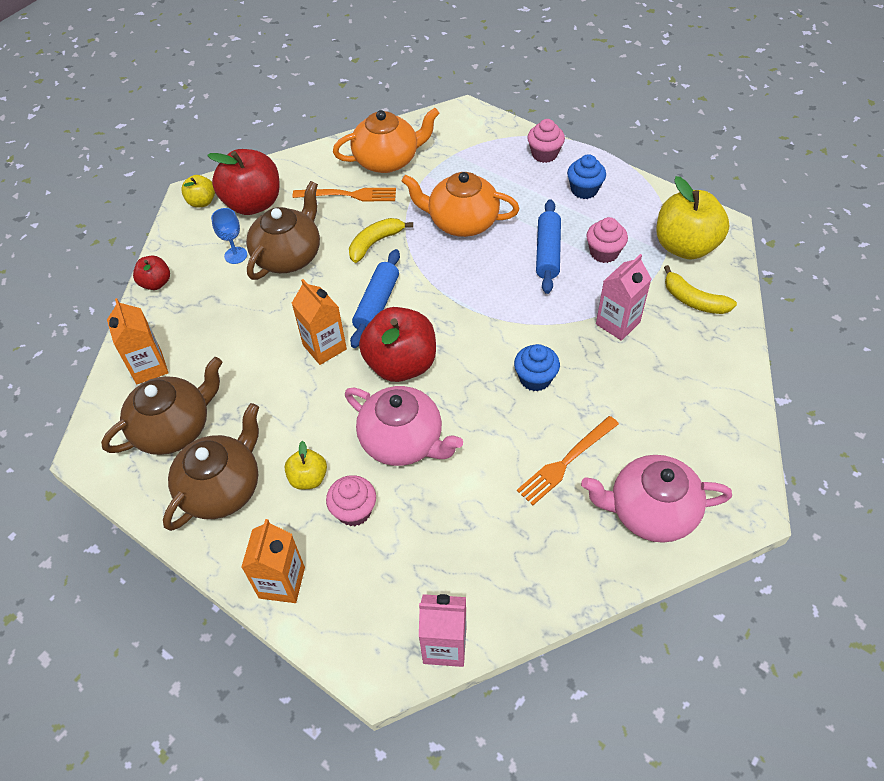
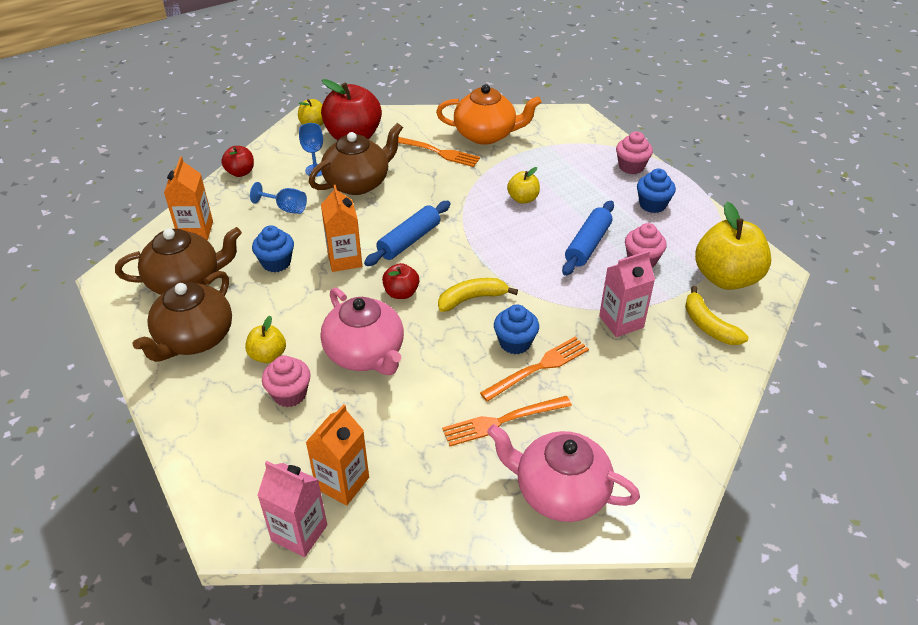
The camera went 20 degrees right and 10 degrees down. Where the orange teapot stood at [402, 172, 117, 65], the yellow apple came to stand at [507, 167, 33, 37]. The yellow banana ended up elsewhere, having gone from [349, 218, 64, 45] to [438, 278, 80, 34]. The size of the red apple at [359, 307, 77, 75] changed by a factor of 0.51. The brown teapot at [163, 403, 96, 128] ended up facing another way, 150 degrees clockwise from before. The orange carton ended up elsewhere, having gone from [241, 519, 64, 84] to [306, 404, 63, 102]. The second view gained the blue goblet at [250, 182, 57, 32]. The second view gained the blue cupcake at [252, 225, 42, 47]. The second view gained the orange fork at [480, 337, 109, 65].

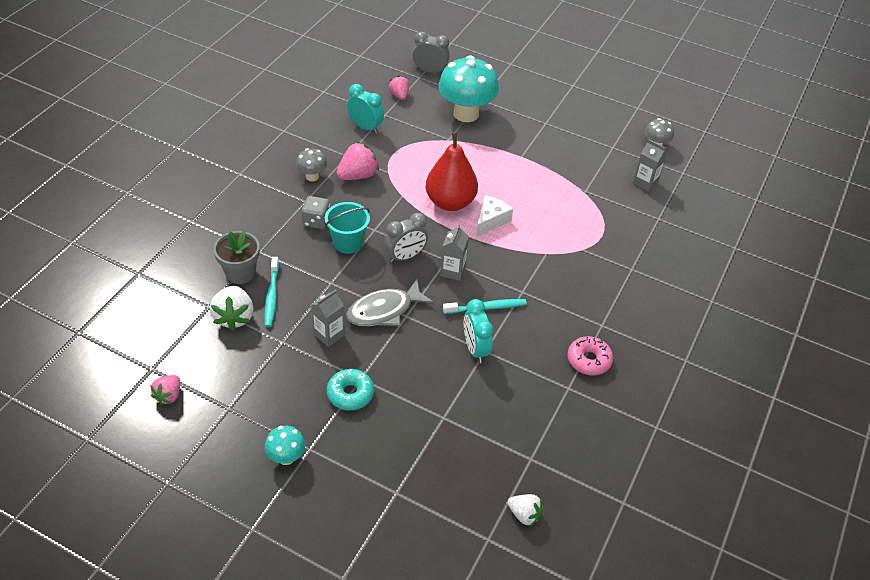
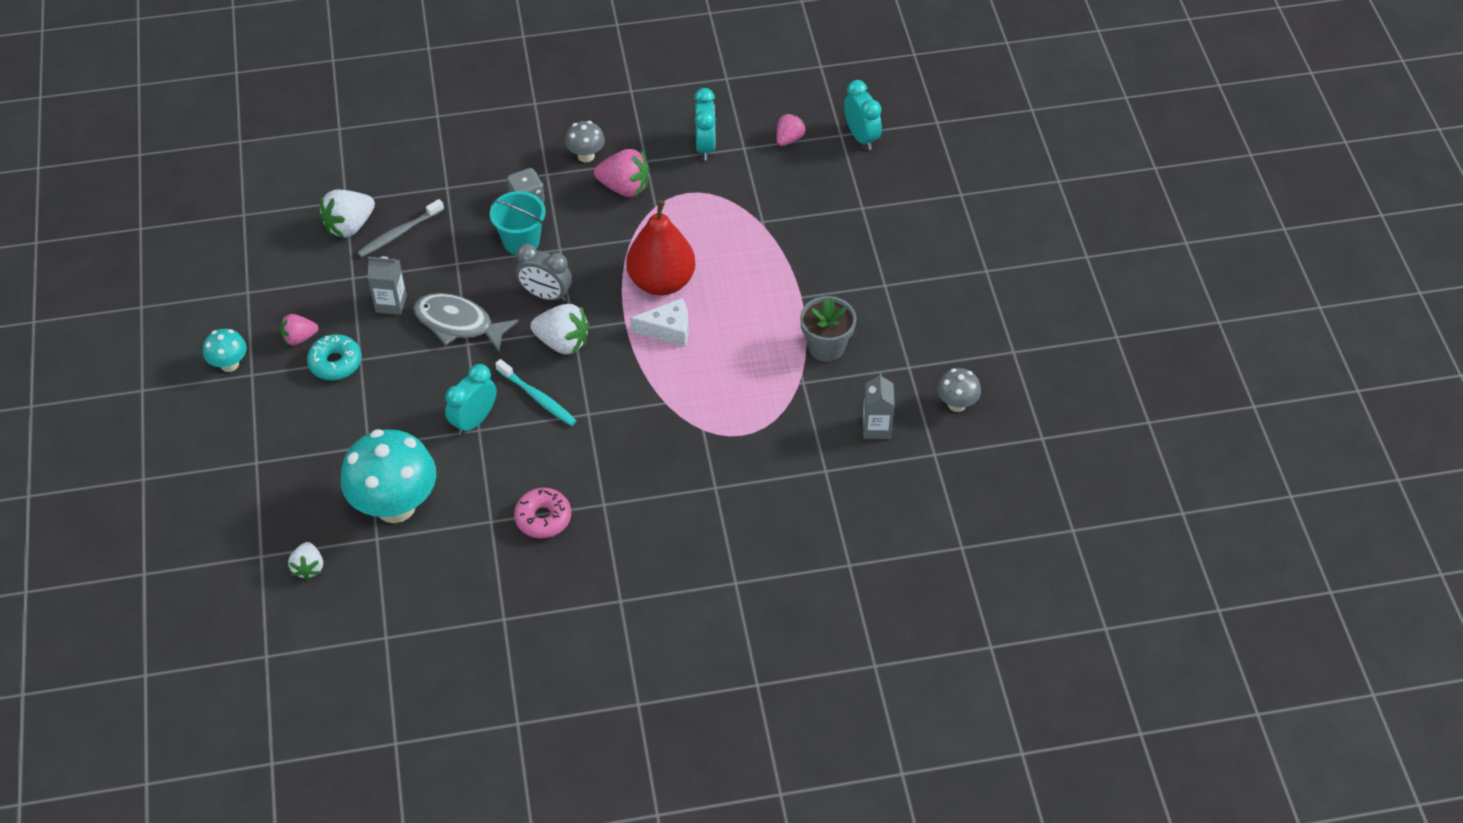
The camera went 55 degrees right and 5 degrees up. What was the grey clock at [412, 32, 38, 42] turned into the turquoise clock at [844, 80, 38, 70]. The turquoise mushroom ended up elsewhere, having gone from [438, 55, 61, 67] to [341, 429, 95, 94]. Where the grey carton stood at [440, 225, 29, 56], the white strawberry came to stand at [530, 304, 59, 51]. The grey flower pot ended up elsewhere, having gone from [213, 231, 47, 53] to [800, 296, 57, 66]. What was the turquoise toothbrush at [264, 257, 15, 70] turned into the grey toothbrush at [357, 199, 87, 58]. The pink strawberry ended up elsewhere, having gone from [150, 375, 30, 30] to [280, 314, 38, 32].

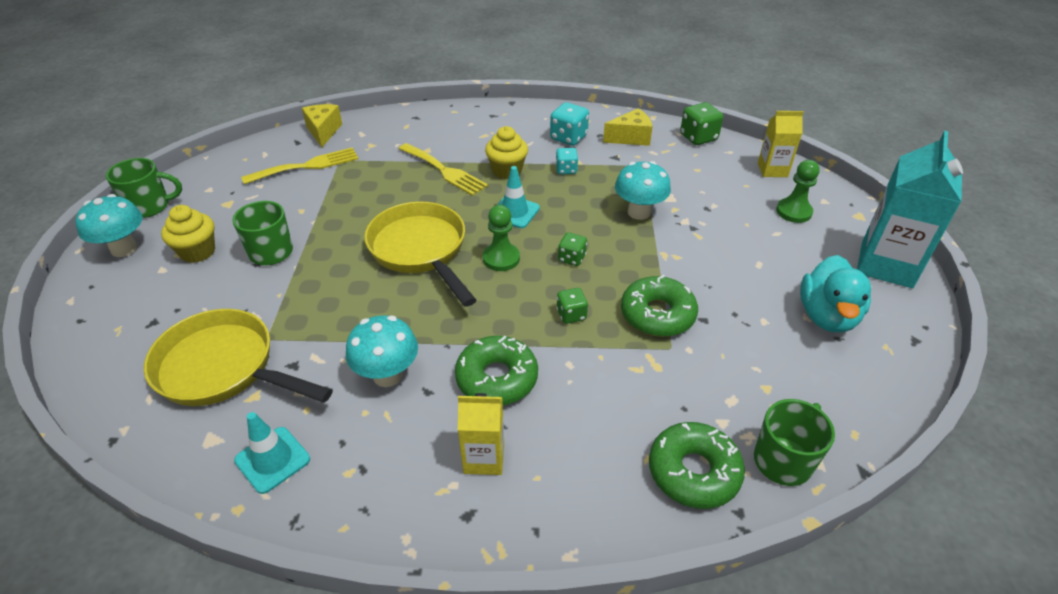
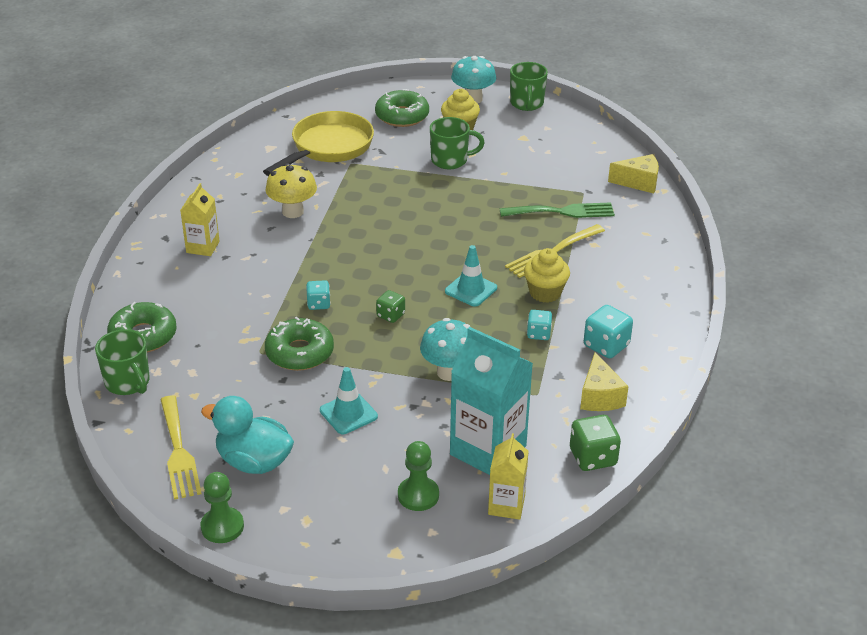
The camera went 100 degrees right and 5 degrees down. The turquoise carton ended up elsewhere, having gone from [857, 131, 106, 157] to [450, 327, 83, 148]. The yellow fork ended up elsewhere, having gone from [241, 147, 118, 38] to [160, 395, 42, 105]. The second view lost the yellow pan at [364, 202, 112, 105]. The green pawn ended up elsewhere, having gone from [483, 205, 37, 66] to [201, 472, 43, 71]. What was the green dice at [556, 288, 32, 36] turned into the turquoise dice at [306, 280, 25, 30]. What was the turquoise mushroom at [346, 315, 72, 72] turned into the yellow mushroom at [266, 163, 51, 55]. The green donut ended up elsewhere, having gone from [455, 335, 83, 70] to [375, 89, 54, 38]. The turquoise traffic cone ended up elsewhere, having gone from [234, 412, 76, 82] to [320, 367, 58, 67]. The second view gained the green fork at [500, 202, 115, 16].

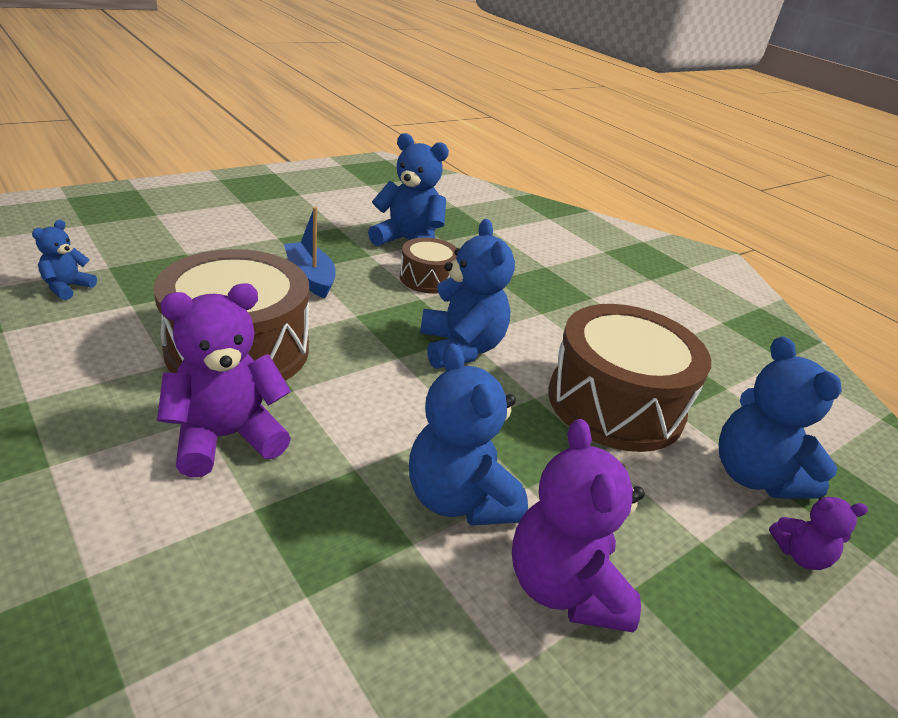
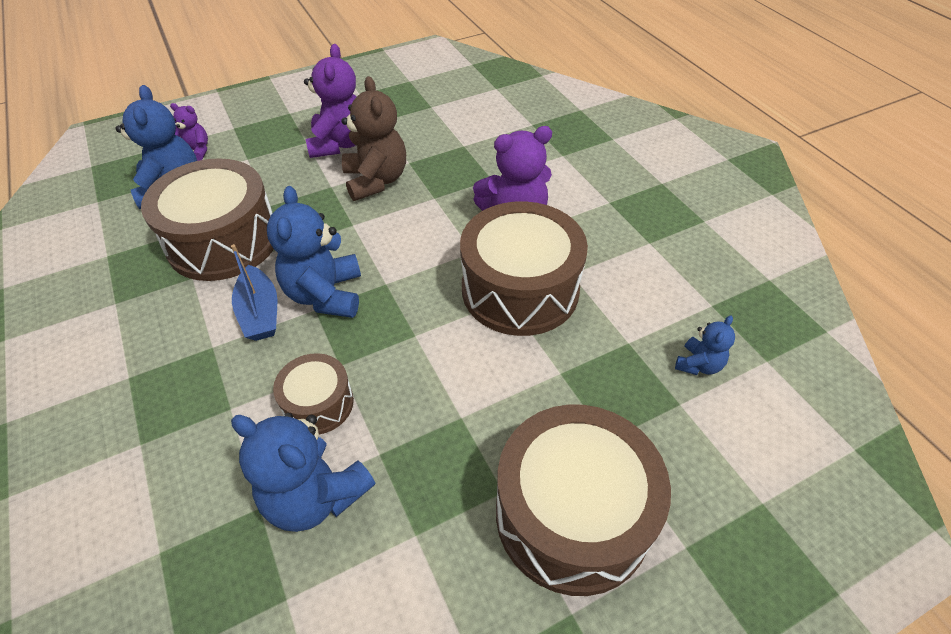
The camera went 165 degrees left and 15 degrees up. The blue boat ended up elsewhere, having gone from [284, 207, 52, 91] to [231, 244, 46, 97]. What was the blue teddy bear at [409, 343, 119, 183] turned into the brown teddy bear at [341, 76, 65, 125]. The second view gained the brown drum at [496, 404, 175, 192].

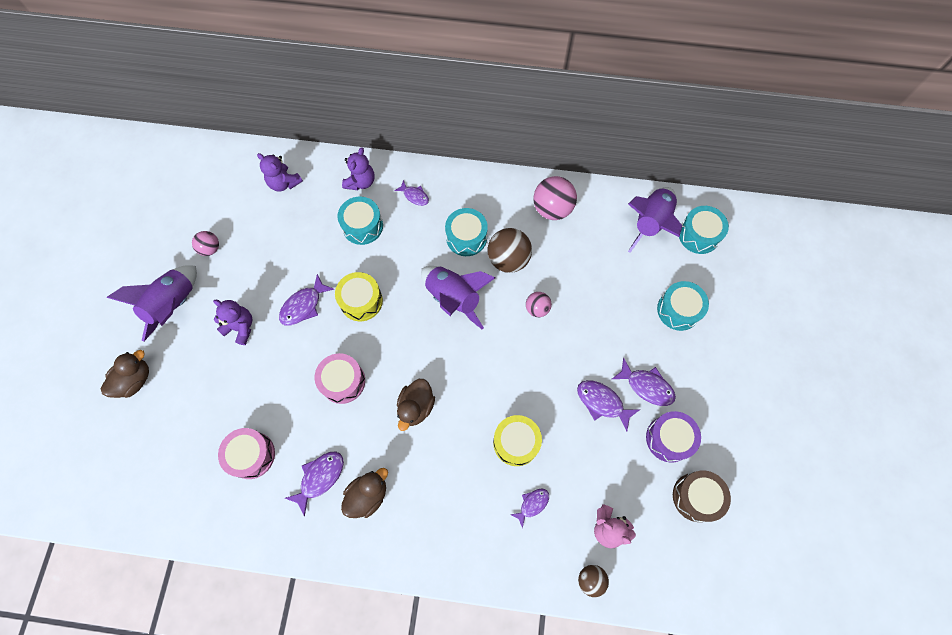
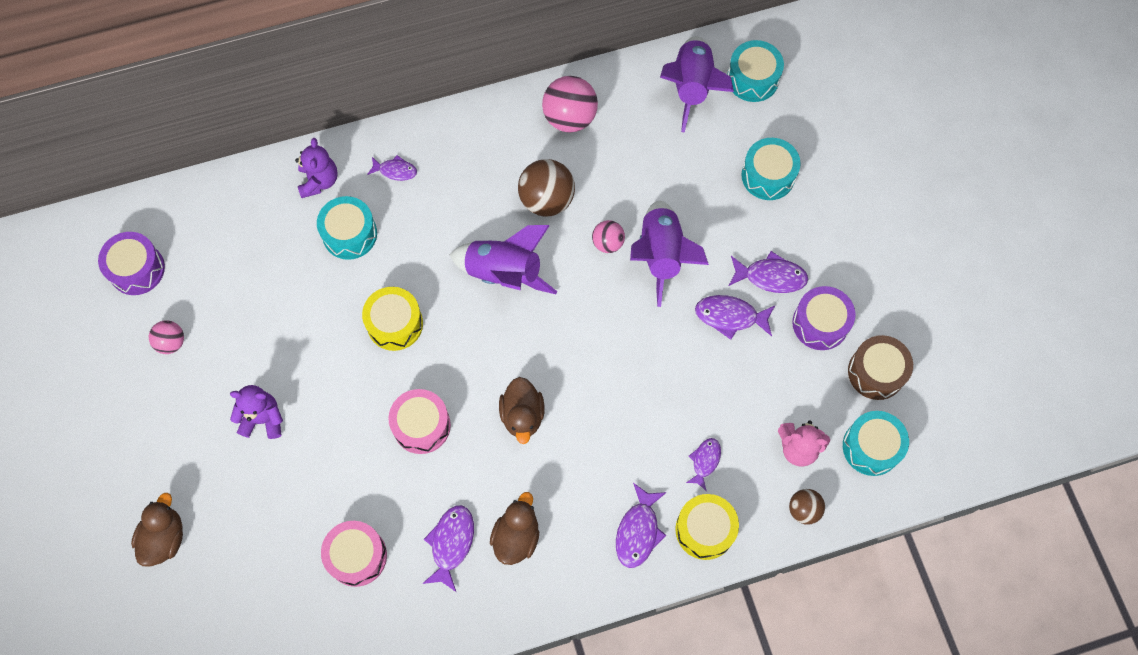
The camera went 25 degrees left and 0 degrees up. The second view lost the purple teddy bear at [257, 153, 46, 39]. The turquoise drum ended up elsewhere, having gone from [445, 208, 43, 48] to [843, 411, 66, 65]. The purple rocket ended up elsewhere, having gone from [106, 265, 91, 77] to [630, 201, 79, 106]. The purple fish ended up elsewhere, having gone from [279, 274, 55, 52] to [616, 483, 51, 85]. The yellow drum ended up elsewhere, having gone from [493, 415, 49, 51] to [675, 494, 64, 66]. The second view gained the purple drum at [98, 232, 67, 63].

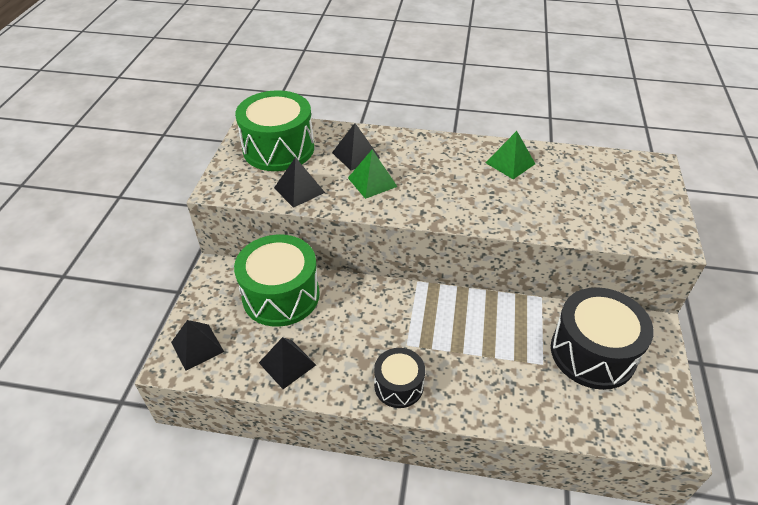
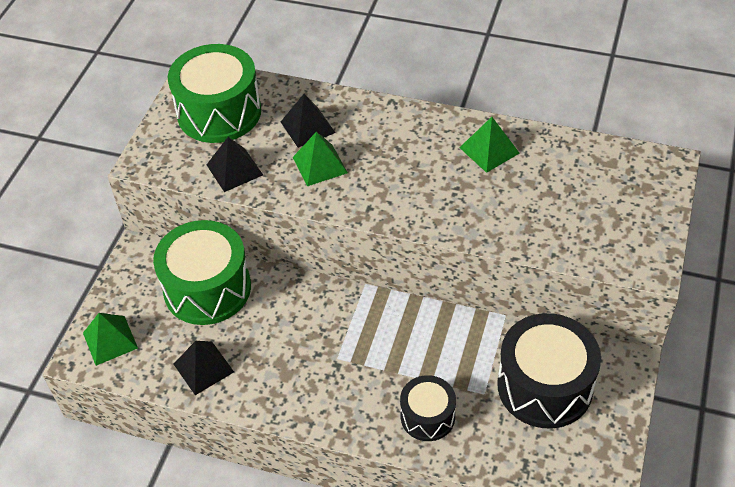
The camera went 10 degrees right and 5 degrees up. What was the black pyramid at [171, 320, 53, 51] turned into the green pyramid at [83, 313, 55, 53]. The black drum ended up elsewhere, having gone from [374, 348, 51, 60] to [400, 375, 56, 66].

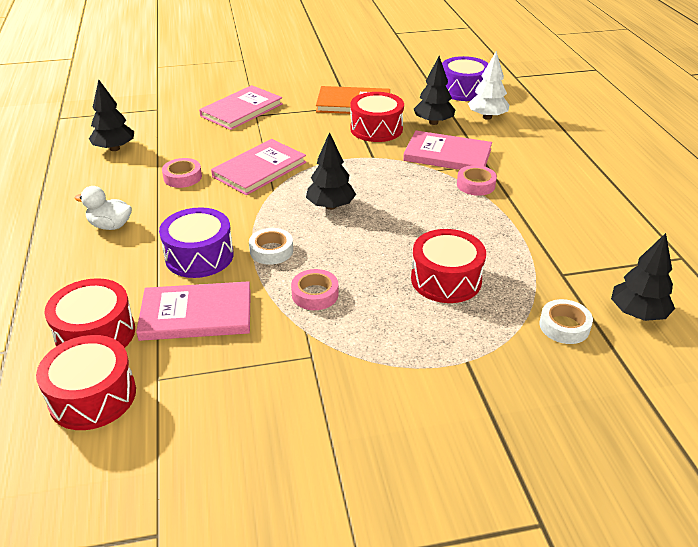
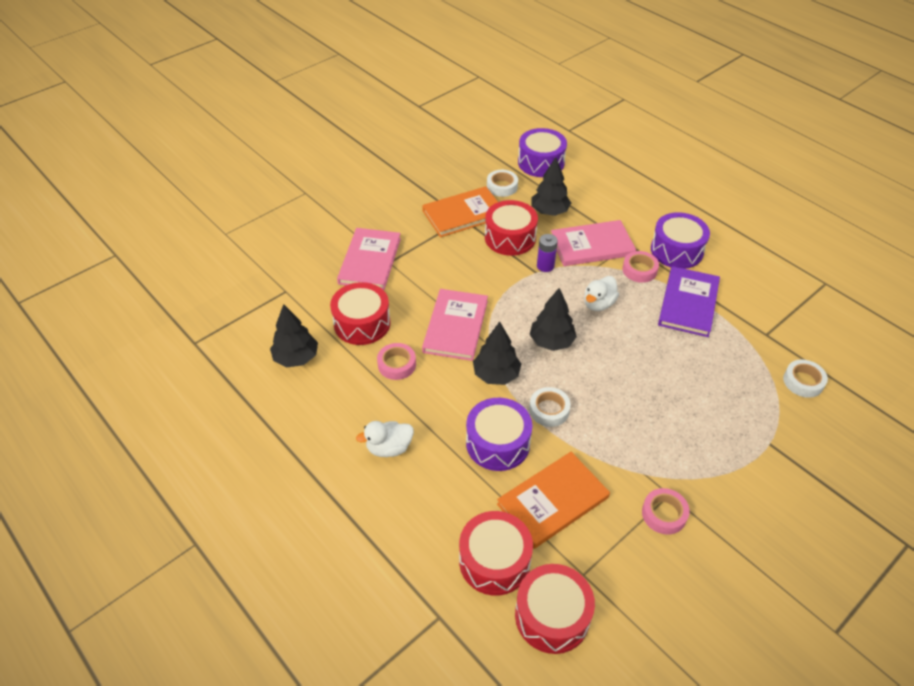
The camera went 30 degrees left and 10 degrees up. The second view lost the white tree at [468, 51, 41, 69]. The red drum ended up elsewhere, having gone from [411, 229, 75, 74] to [330, 282, 61, 63]. The black tree ended up elsewhere, having gone from [611, 233, 64, 88] to [473, 322, 48, 63]. The pink tape ended up elsewhere, having gone from [291, 269, 48, 41] to [642, 488, 48, 47]. What was the pink book at [136, 281, 115, 60] turned into the orange book at [497, 452, 113, 97]. The second view gained the white tape at [487, 170, 31, 27]. The second view gained the purple drum at [651, 212, 59, 57]. The second view gained the purple battery at [537, 234, 21, 38]. The second view gained the purple book at [658, 266, 62, 71]. The second view gained the white duck at [584, 276, 35, 35].

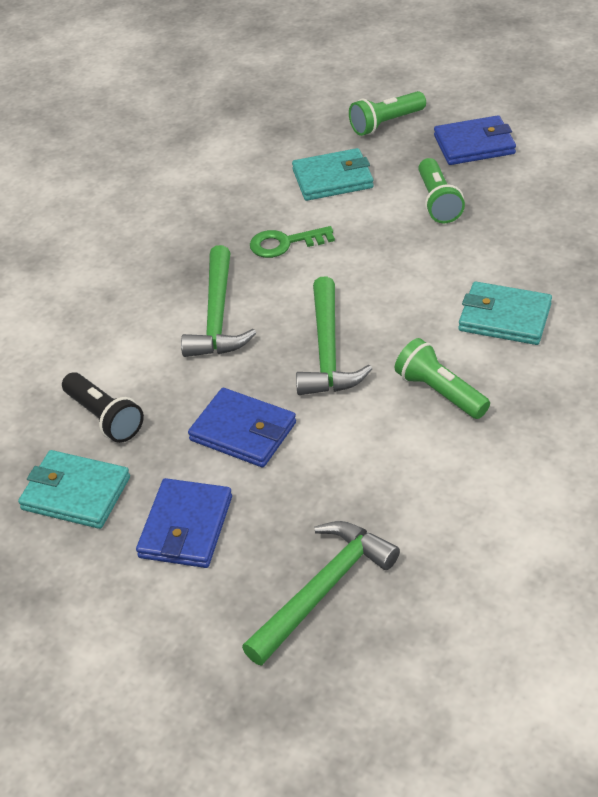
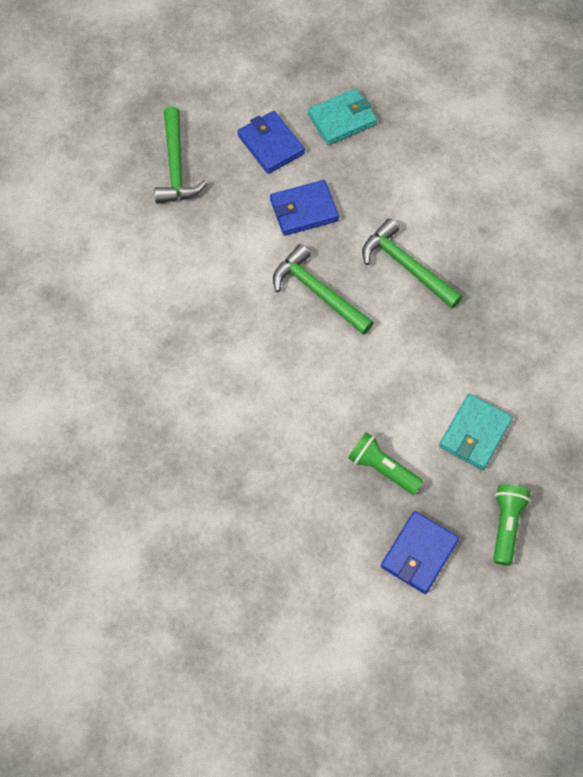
The camera went 130 degrees right and 20 degrees up. The second view lost the green key at [250, 226, 85, 32]. The second view lost the turquoise wallet at [458, 281, 94, 64]. The second view lost the green flashlight at [395, 338, 95, 81]. The second view lost the black flashlight at [62, 372, 82, 71].

